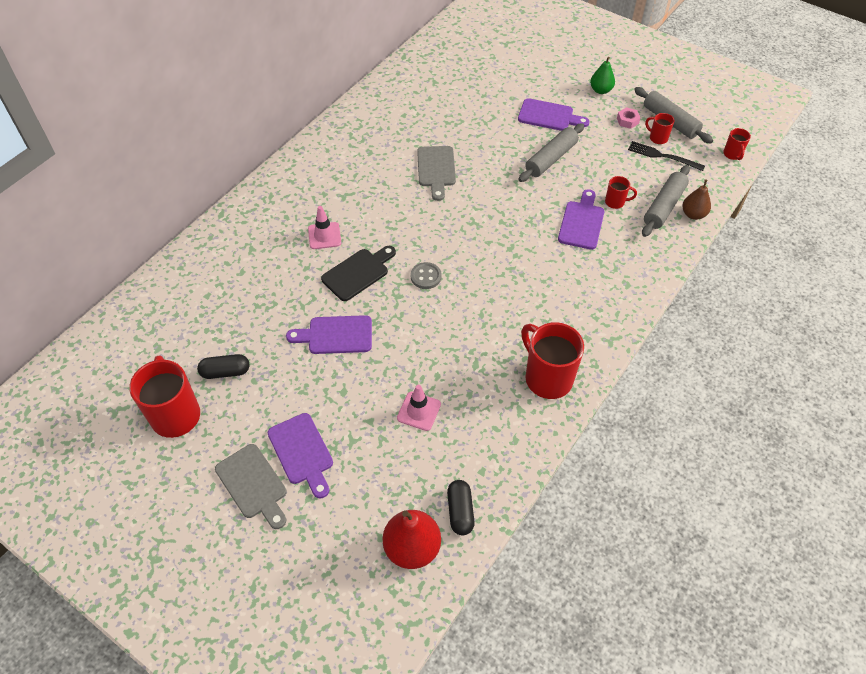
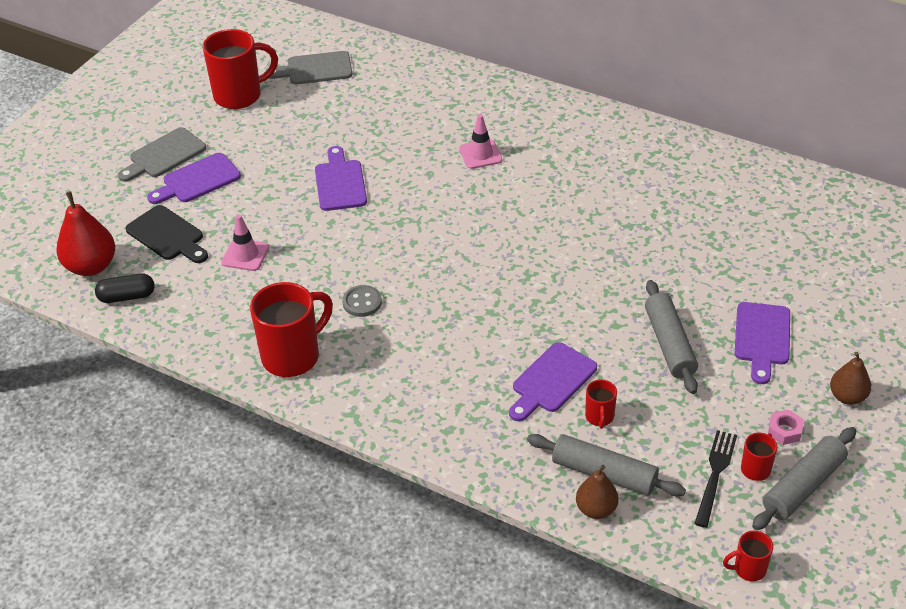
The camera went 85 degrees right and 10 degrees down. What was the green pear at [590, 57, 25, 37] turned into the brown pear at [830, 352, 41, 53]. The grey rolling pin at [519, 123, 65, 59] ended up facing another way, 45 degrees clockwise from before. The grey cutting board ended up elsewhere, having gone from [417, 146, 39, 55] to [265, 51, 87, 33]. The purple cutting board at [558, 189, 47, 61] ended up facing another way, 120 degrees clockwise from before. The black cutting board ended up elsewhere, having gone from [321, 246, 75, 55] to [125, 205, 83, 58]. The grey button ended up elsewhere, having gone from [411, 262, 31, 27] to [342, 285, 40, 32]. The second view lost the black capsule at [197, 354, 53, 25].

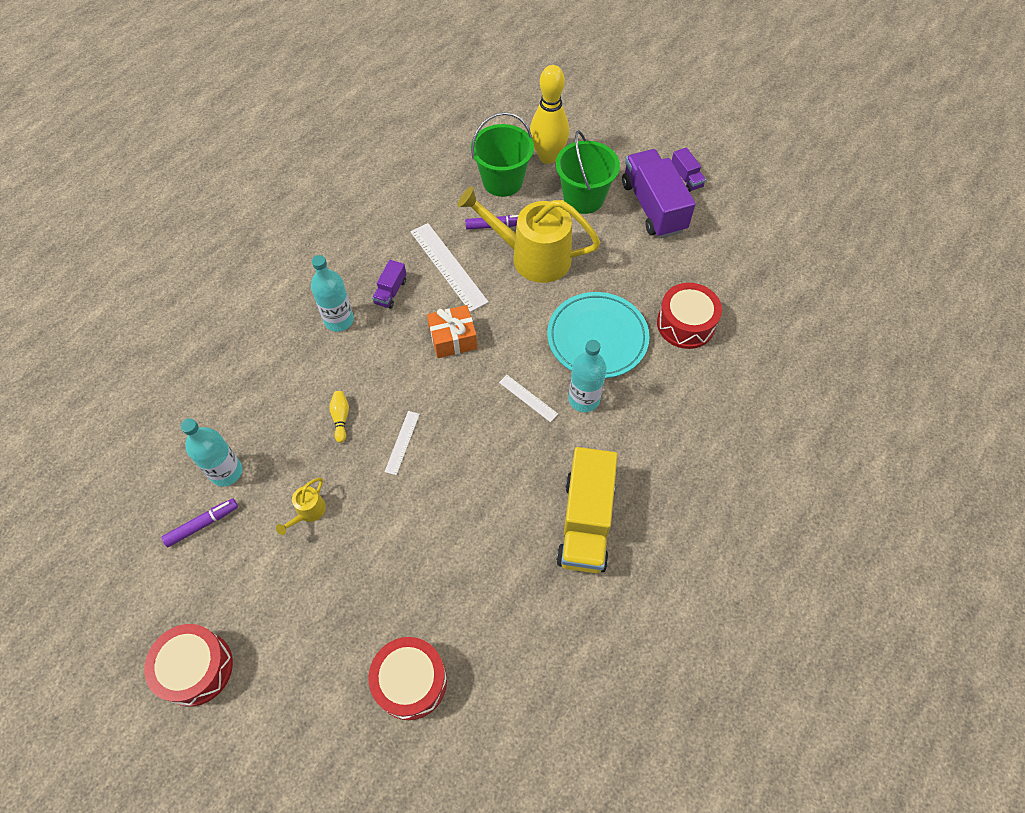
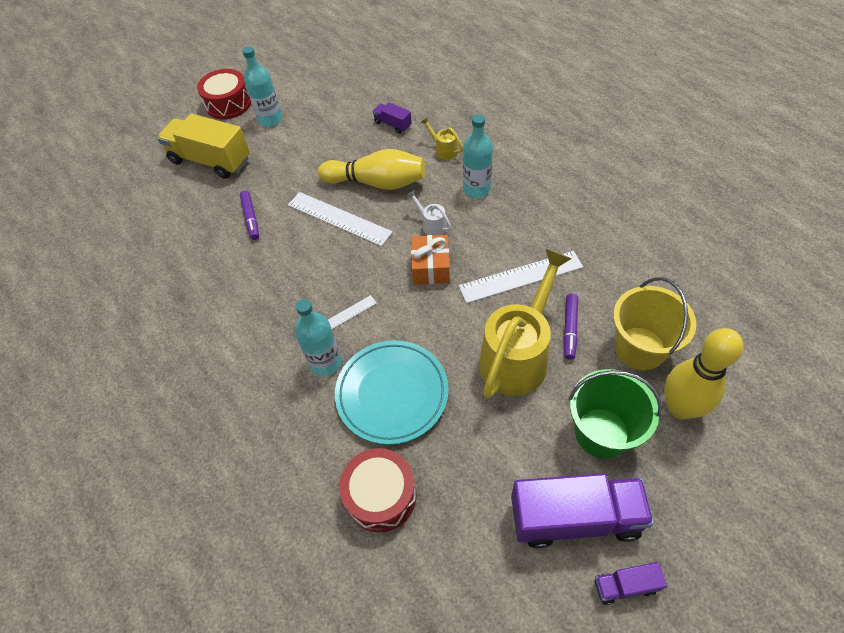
The camera went 110 degrees right and 5 degrees down. What was the green bucket at [471, 112, 63, 85] turned into the yellow bucket at [613, 277, 84, 93]. The purple truck ended up elsewhere, having gone from [372, 260, 34, 49] to [372, 103, 40, 30]. The size of the yellow bowling pin at [329, 391, 20, 52] changed by a factor of 2.43. The size of the white ruler at [385, 411, 35, 64] changed by a factor of 1.90. The turquoise bottle ended up elsewhere, having gone from [181, 418, 61, 69] to [242, 46, 40, 81]. The yellow truck ended up elsewhere, having gone from [556, 447, 62, 126] to [157, 114, 93, 65]. The yellow watering can ended up elsewhere, having gone from [276, 478, 50, 57] to [420, 118, 43, 42]. The purple marker ended up elsewhere, having gone from [161, 498, 77, 49] to [240, 191, 19, 49]. The second view lost the red drum at [369, 637, 78, 83]. The second view gained the white watering can at [407, 190, 45, 46].

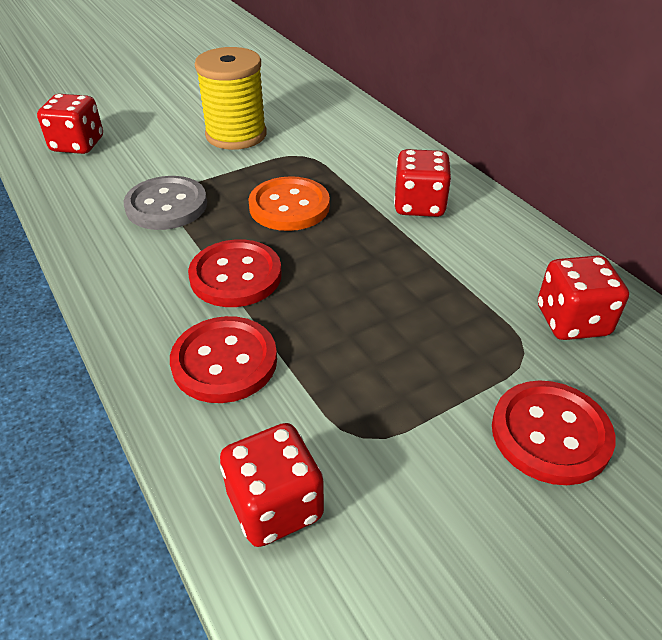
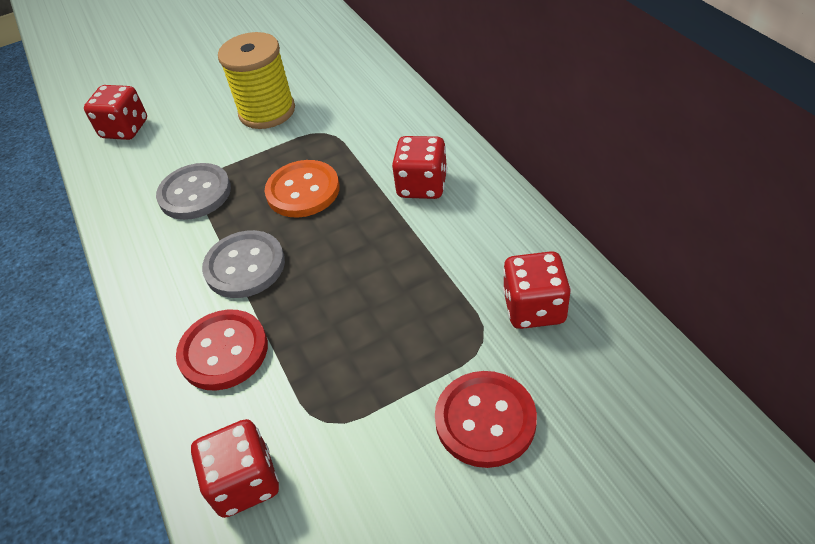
The camera went 10 degrees right and 5 degrees up. What was the red button at [188, 239, 94, 68] turned into the grey button at [202, 230, 83, 68].

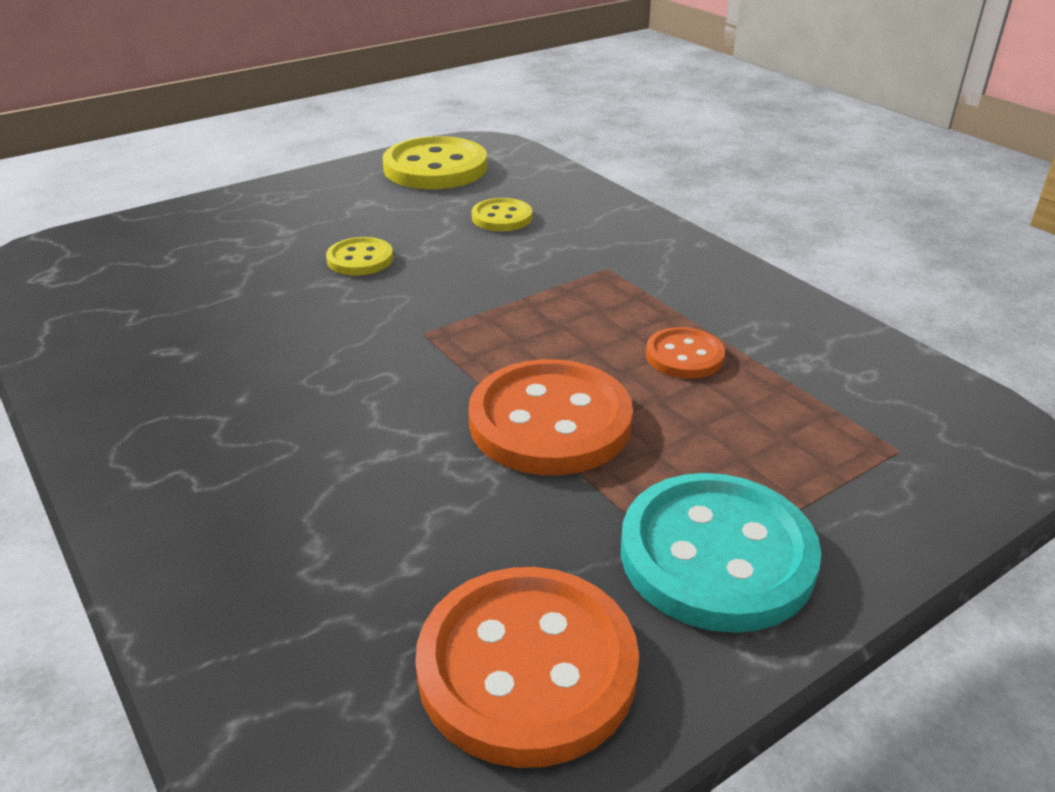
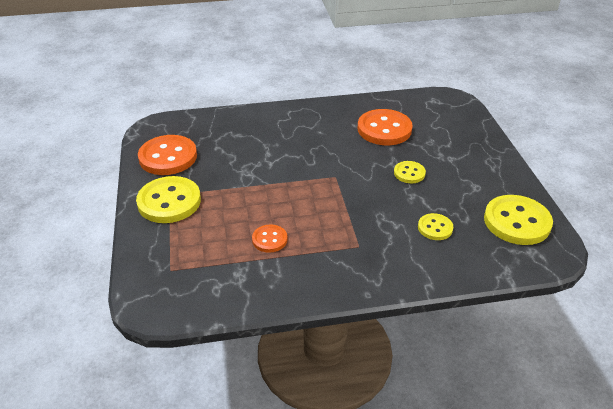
The camera went 115 degrees right and 5 degrees up. The orange button ended up elsewhere, having gone from [468, 359, 165, 116] to [358, 109, 55, 36]. What was the turquoise button at [621, 473, 200, 160] turned into the yellow button at [136, 176, 65, 47].

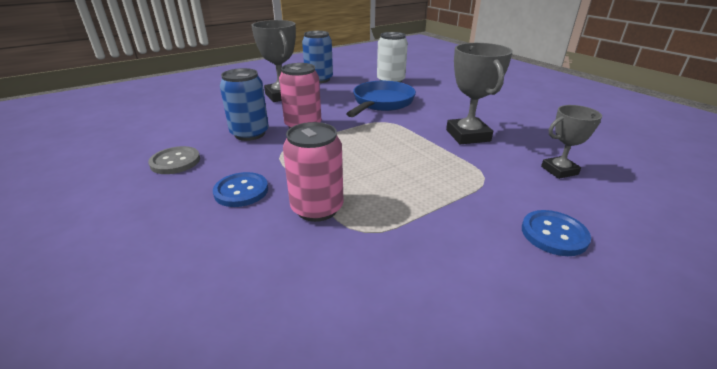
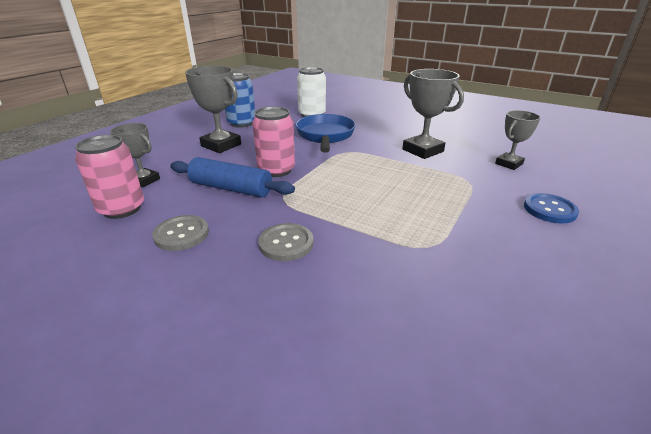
The camera went 25 degrees left and 0 degrees up. Where the blue can stood at [220, 68, 49, 73], the blue rolling pin came to stand at [170, 157, 125, 41]. The pink can ended up elsewhere, having gone from [283, 122, 61, 100] to [75, 135, 69, 84]. What was the blue button at [213, 172, 55, 35] turned into the grey button at [258, 223, 56, 38]. The second view gained the grey trophy at [110, 123, 50, 64].

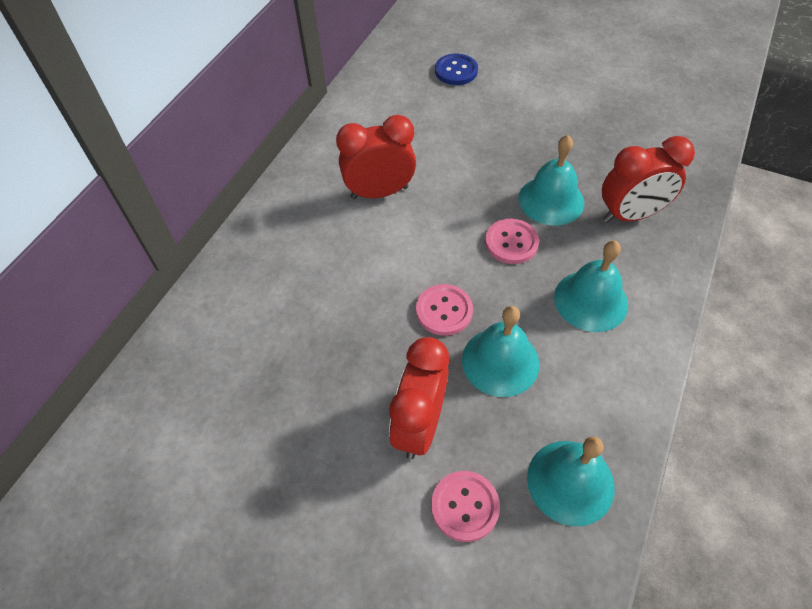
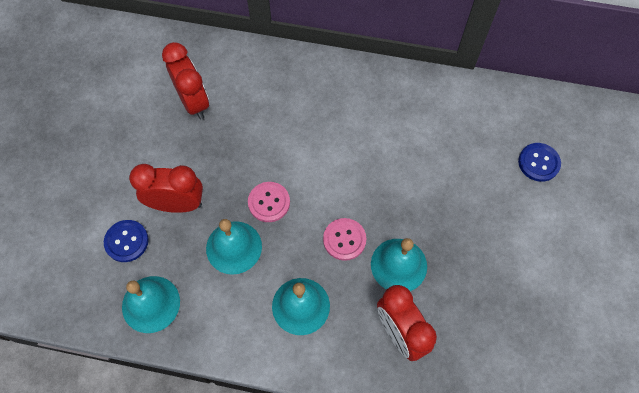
The camera went 75 degrees right and 10 degrees up. The red clock ended up elsewhere, having gone from [336, 115, 80, 84] to [162, 42, 47, 77]. What was the pink button at [431, 471, 69, 71] turned into the blue button at [104, 220, 45, 42].

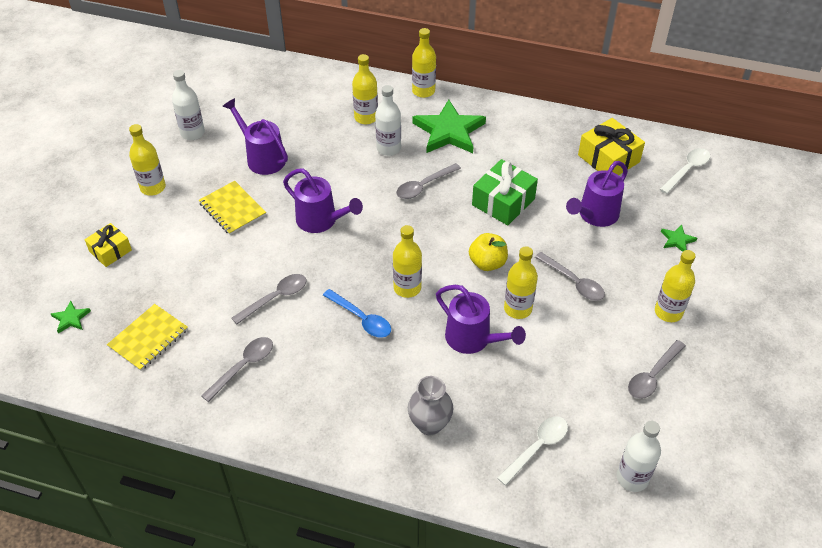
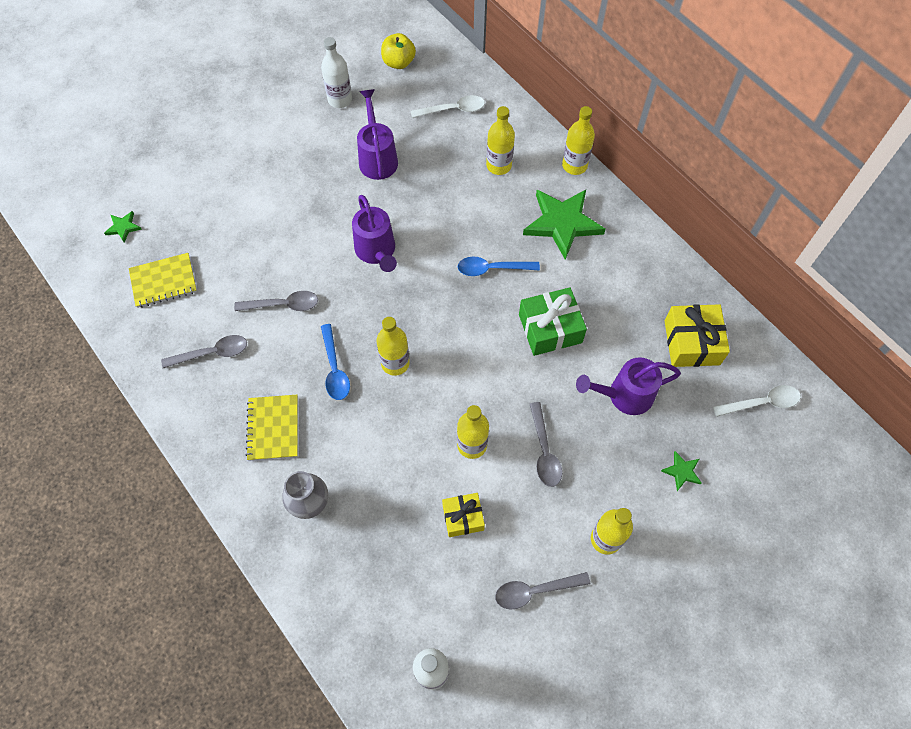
The camera went 35 degrees right and 15 degrees up. The second view lost the white bottle at [375, 85, 26, 71]. The second view lost the yellow bottle at [129, 124, 37, 72]. What was the grey spoon at [396, 163, 65, 36] turned into the blue spoon at [458, 257, 82, 19]. The yellow notebook ended up elsewhere, having gone from [199, 181, 67, 54] to [246, 395, 52, 66]. The yellow gift ended up elsewhere, having gone from [85, 223, 47, 44] to [442, 493, 43, 44]. The yellow apple ended up elsewhere, having gone from [469, 233, 39, 38] to [381, 33, 35, 36]. The second view lost the purple watering can at [436, 285, 90, 69]. The white spoon ended up elsewhere, having gone from [497, 416, 71, 70] to [411, 95, 74, 23].

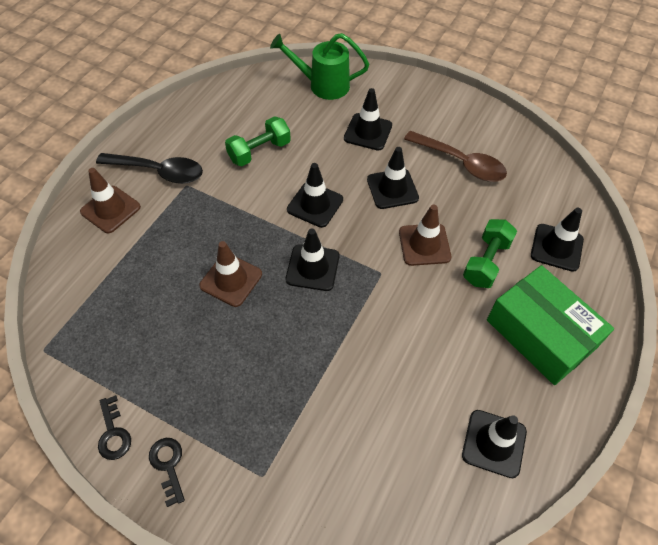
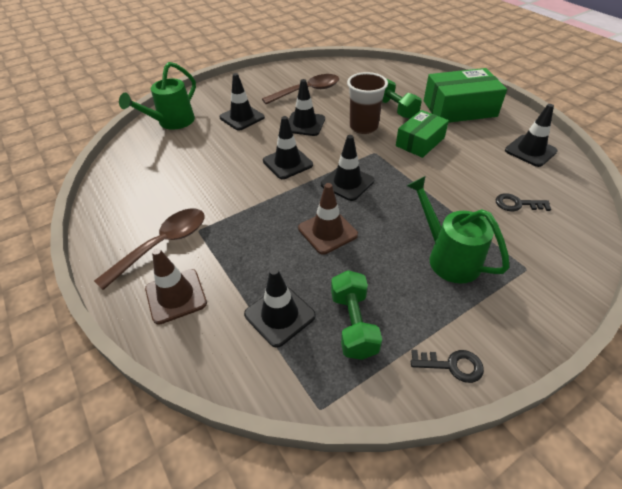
The camera went 60 degrees left and 10 degrees down. The green dumbbell ended up elsewhere, having gone from [225, 116, 66, 50] to [331, 270, 51, 90]. What was the black spoon at [96, 153, 107, 31] turned into the brown spoon at [94, 208, 111, 82]. Where the brown traffic cone stood at [399, 204, 52, 62], the brown cup came to stand at [347, 72, 41, 62]. The black traffic cone ended up elsewhere, having gone from [531, 208, 53, 64] to [244, 268, 72, 80]. The black key ended up elsewhere, having gone from [149, 438, 36, 69] to [496, 193, 55, 18]. The second view gained the green box at [396, 110, 53, 48]. The second view gained the green watering can at [407, 176, 102, 108].

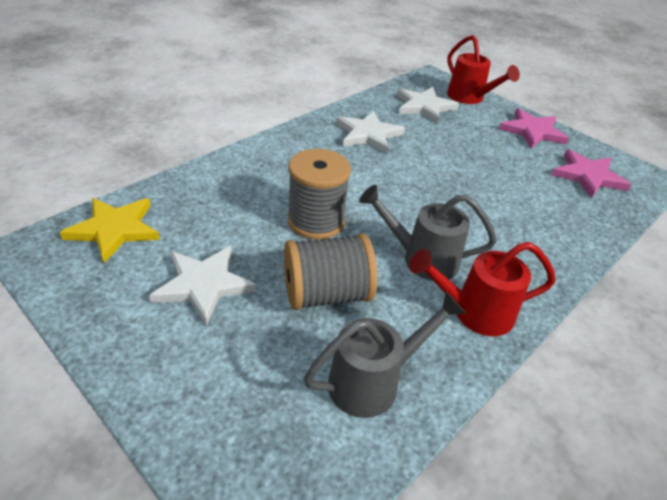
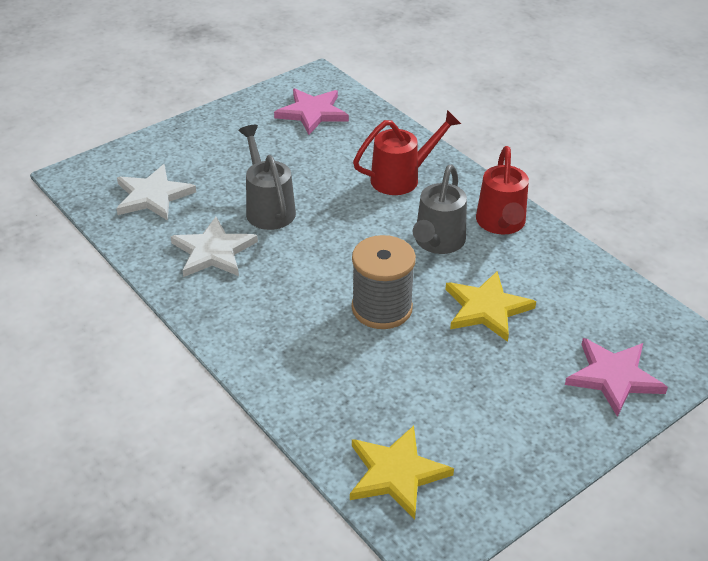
The camera went 80 degrees left and 0 degrees up. The red watering can ended up elsewhere, having gone from [447, 35, 73, 69] to [353, 110, 108, 85]. The pink star ended up elsewhere, having gone from [499, 108, 70, 40] to [565, 338, 103, 79]. Where the grey spool stood at [284, 234, 93, 76], the yellow star came to stand at [445, 272, 91, 70]. The second view lost the white star at [149, 246, 107, 80]. The grey watering can ended up elsewhere, having gone from [304, 292, 162, 126] to [238, 125, 58, 105].

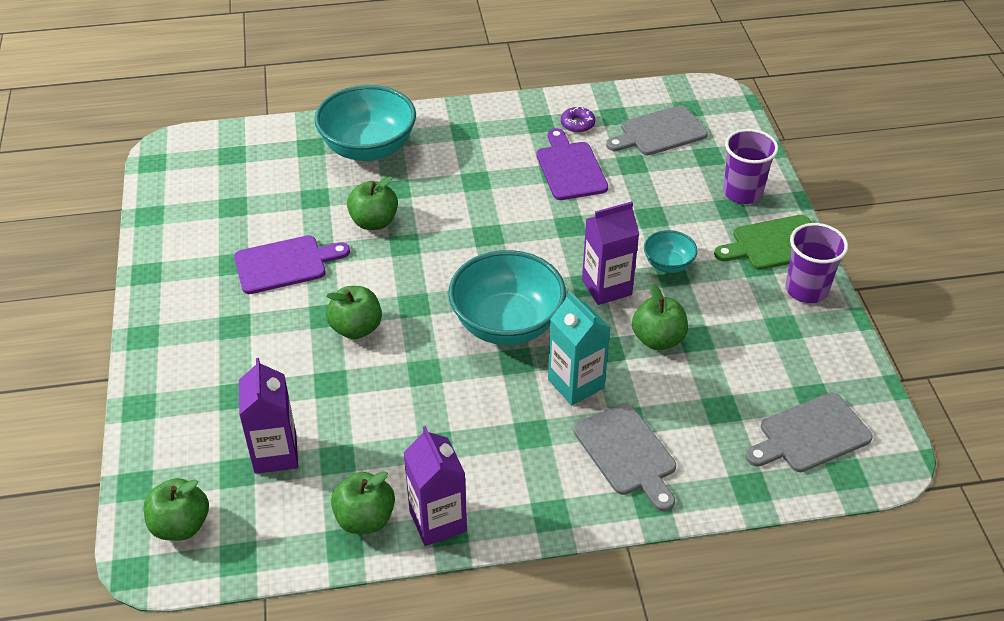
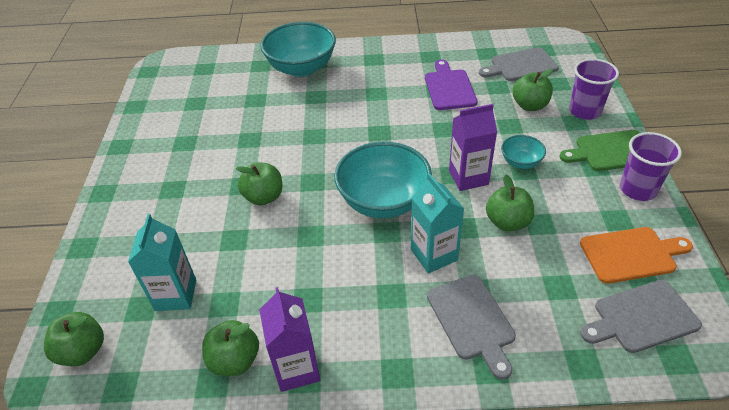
The camera went 10 degrees right and 0 degrees up. The second view lost the purple donut at [561, 106, 34, 27]. The green apple ended up elsewhere, having gone from [347, 176, 51, 54] to [513, 69, 40, 42]. The second view lost the purple cutting board at [234, 235, 116, 59]. What was the purple carton at [239, 358, 59, 116] turned into the turquoise carton at [128, 214, 68, 97]. The second view gained the orange cutting board at [580, 227, 113, 57].

